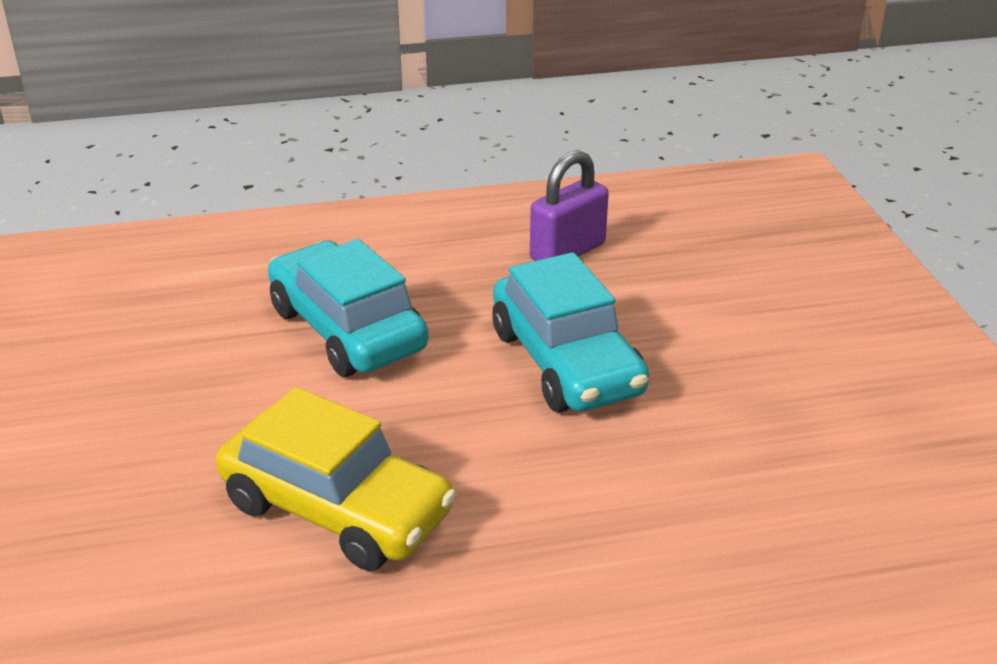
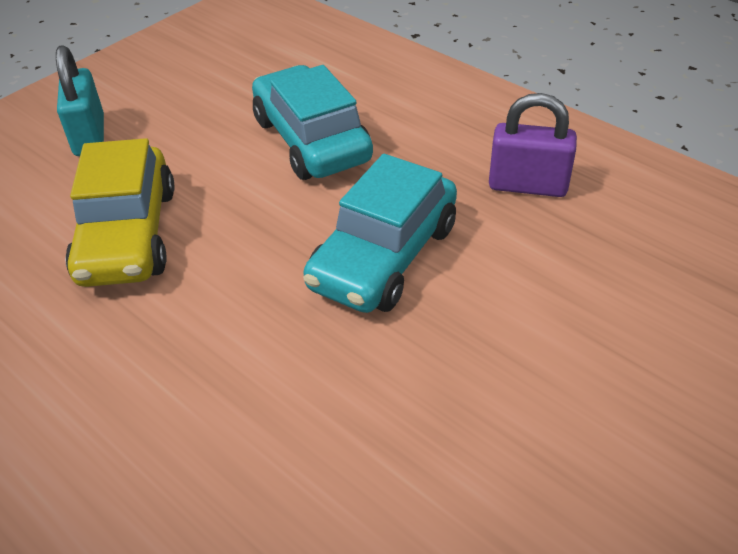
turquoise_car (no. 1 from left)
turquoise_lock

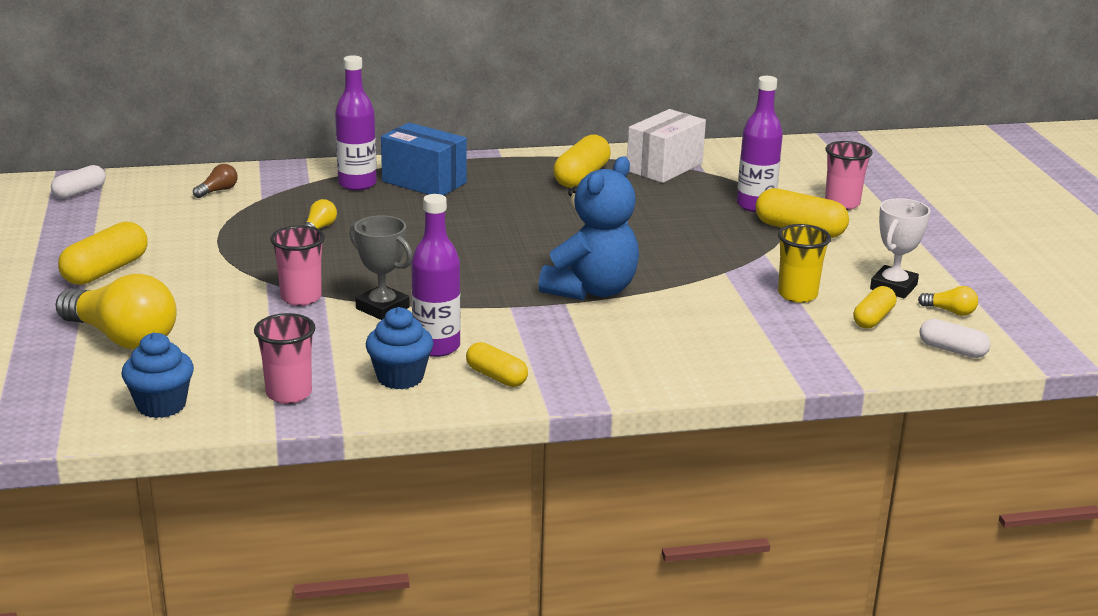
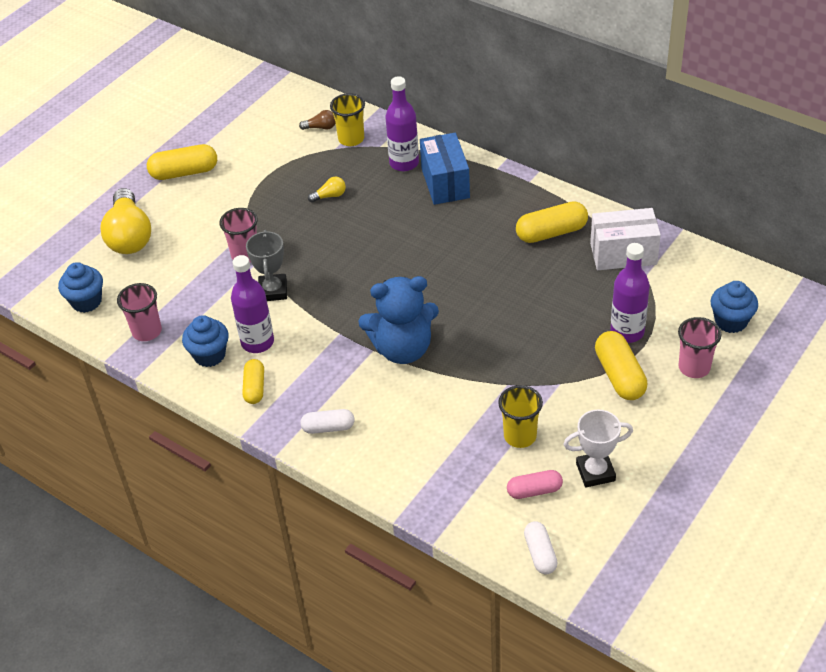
white_pill_shape (no. 1 from left)
pink_pill_shape
yellow_bulb (no. 3 from left in the first image)
yellow_tumbler (no. 1 from left)
blue_cupcake (no. 3 from left)

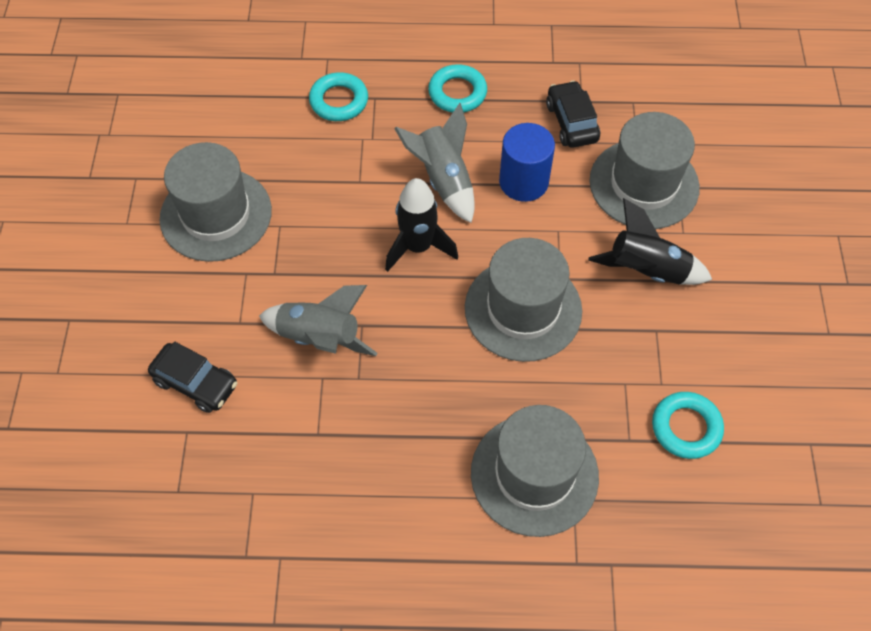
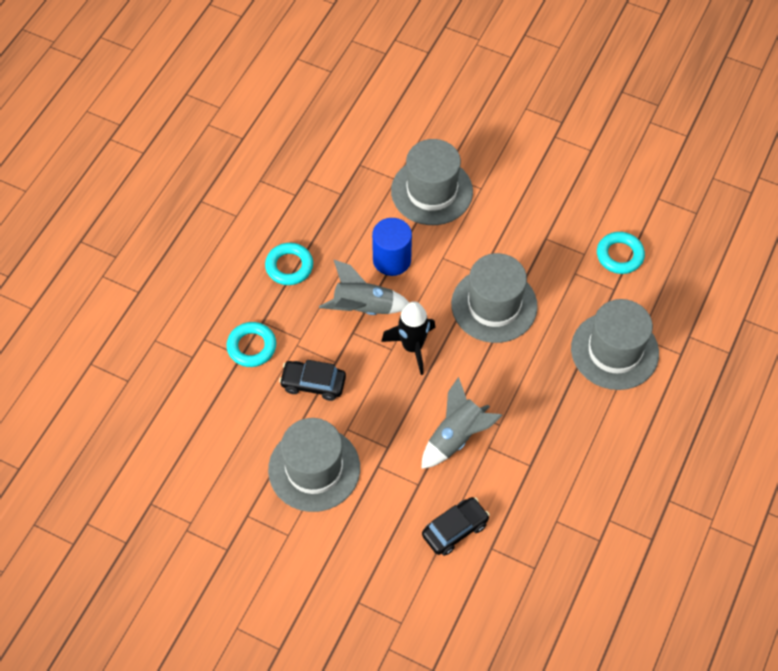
ebony_car (no. 1 from left)
ebony_toy_rocket (no. 2 from left in the first image)

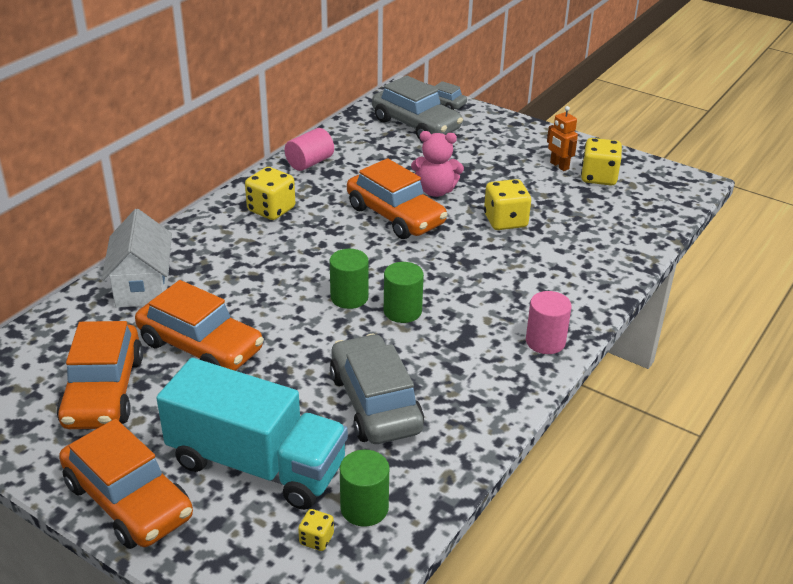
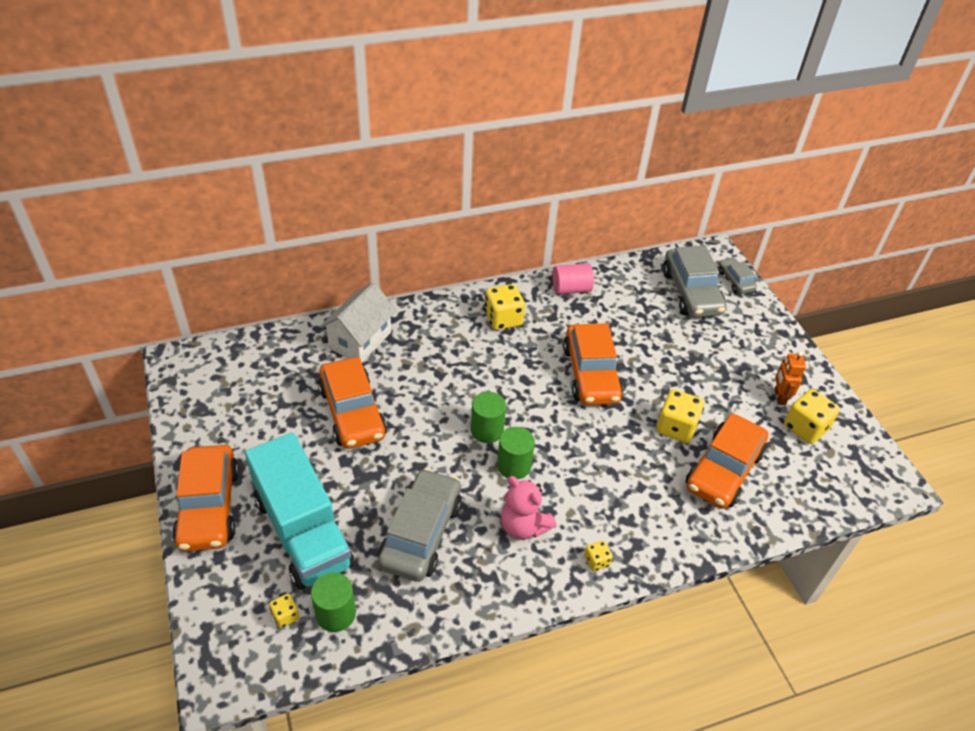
bright_orange_car (no. 4 from left)
pink_teddy
yellow_dice (no. 3 from left)

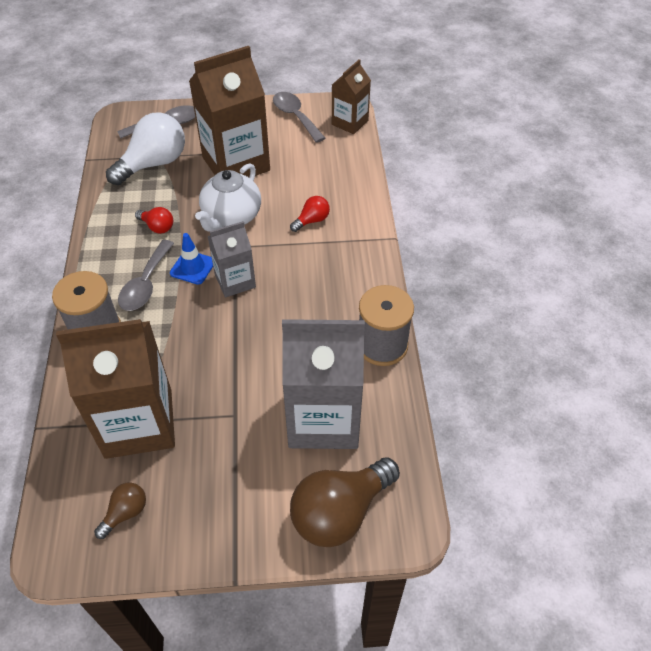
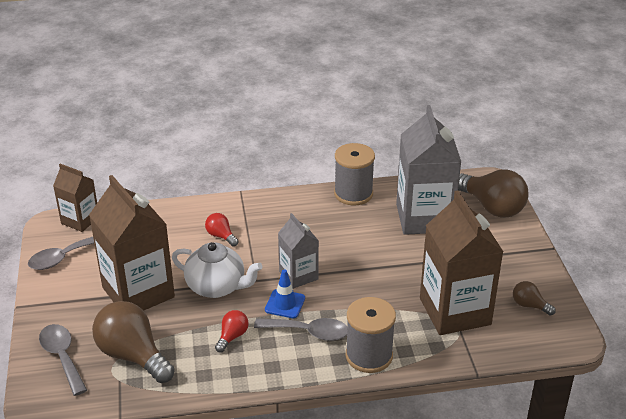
russet_bulb (no. 1 from left)

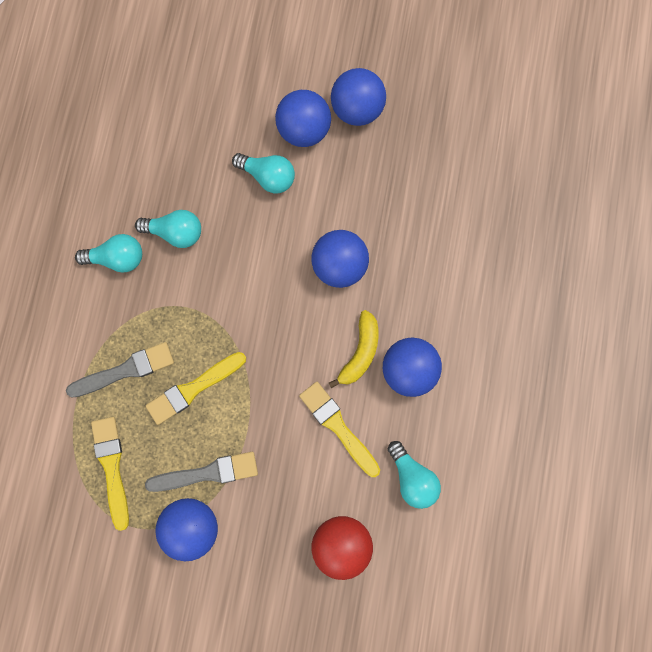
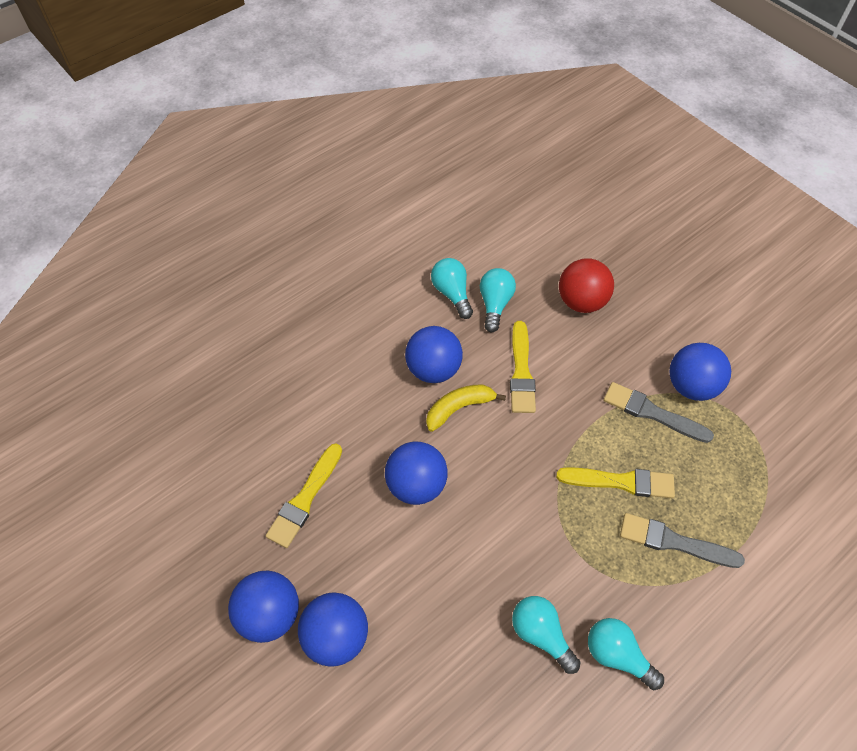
yellow_brush (no. 1 from left)
turquoise_bulb (no. 1 from left)

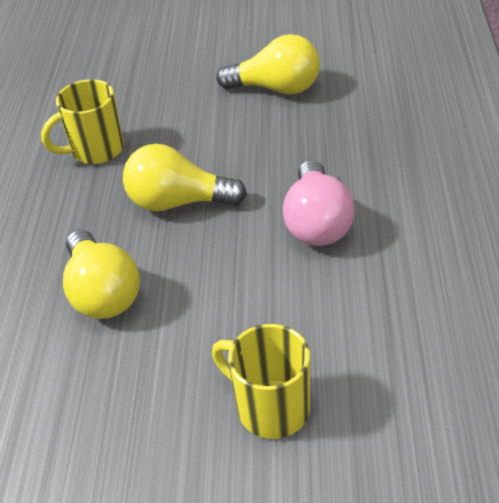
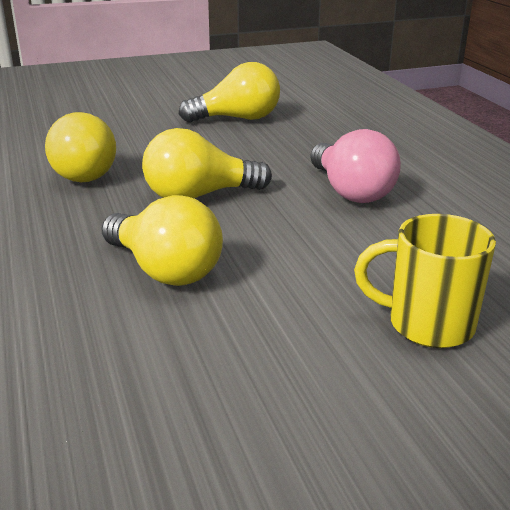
yellow_bulb (no. 1 from left)

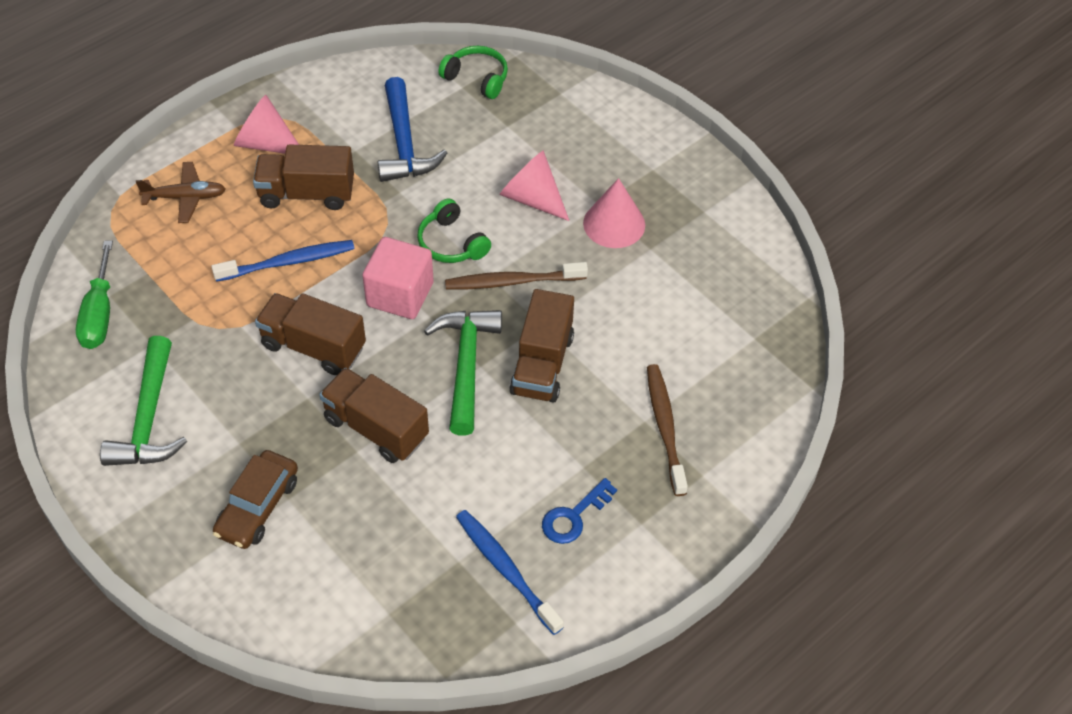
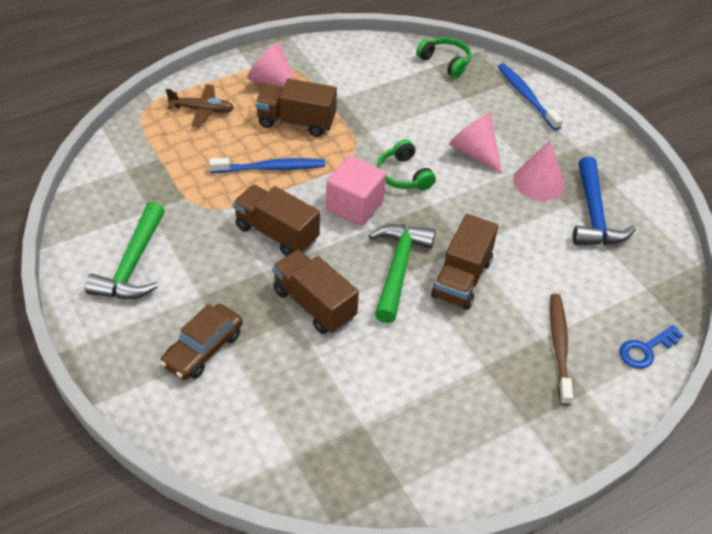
emerald_screwdriver
blue_hammer
russet_toothbrush (no. 1 from left in the first image)
blue_toothbrush (no. 2 from left)
blue_door_key

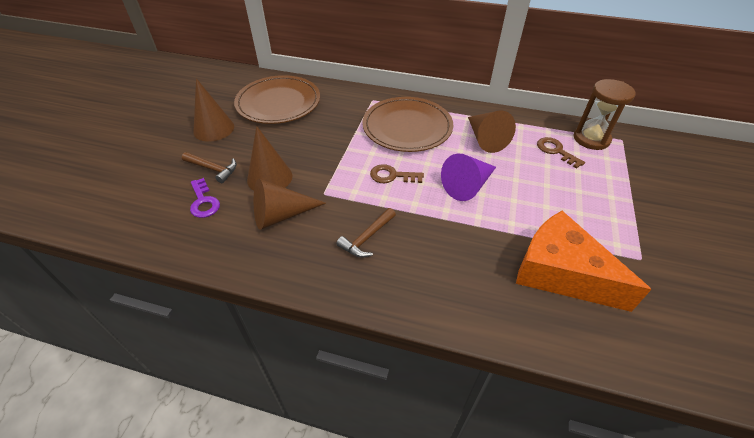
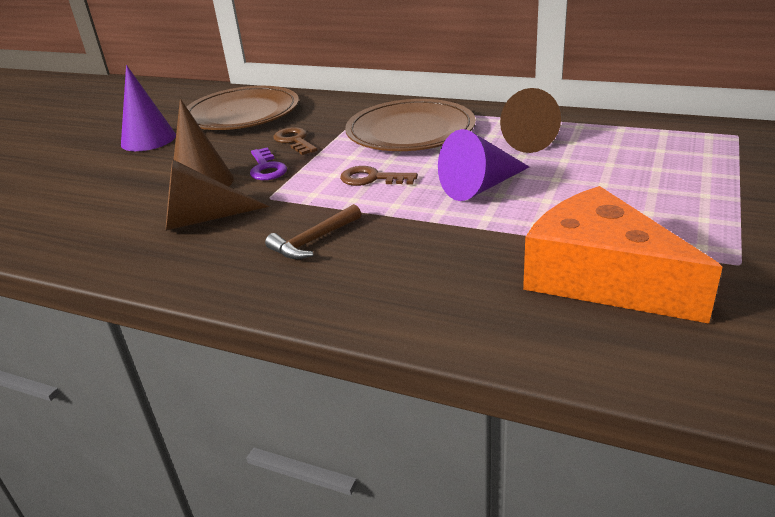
russet_hammer (no. 1 from left in the first image)
violet_door_key
violet_cone_shape (no. 1 from left)
russet_door_key (no. 1 from left)
russet_sand_timer

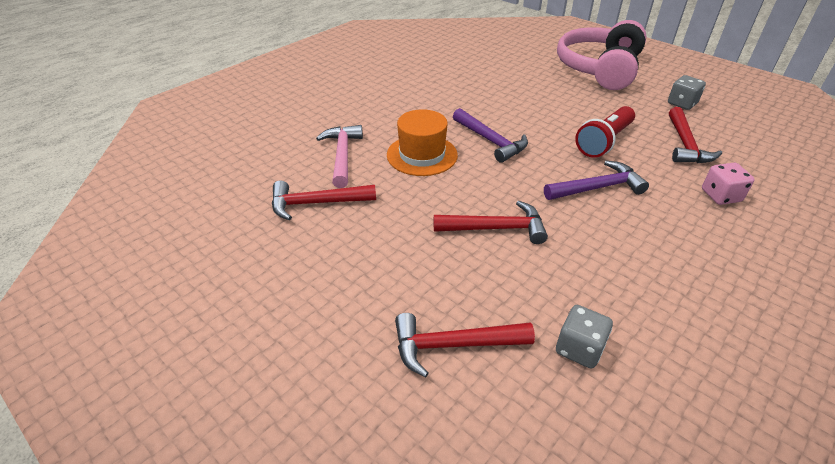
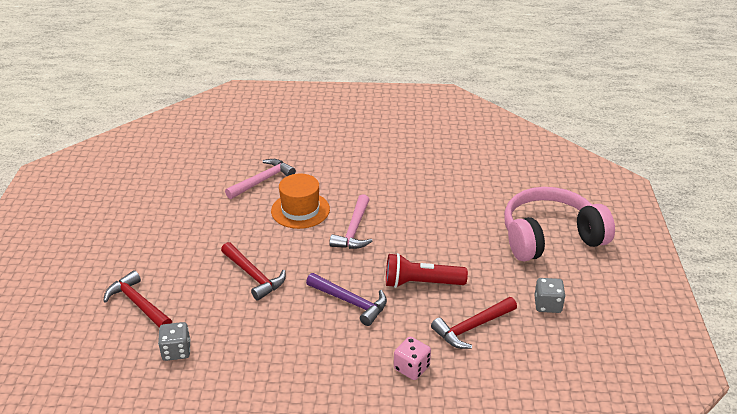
crimson_hammer (no. 1 from left in the first image)
pink_hammer (no. 2 from left)

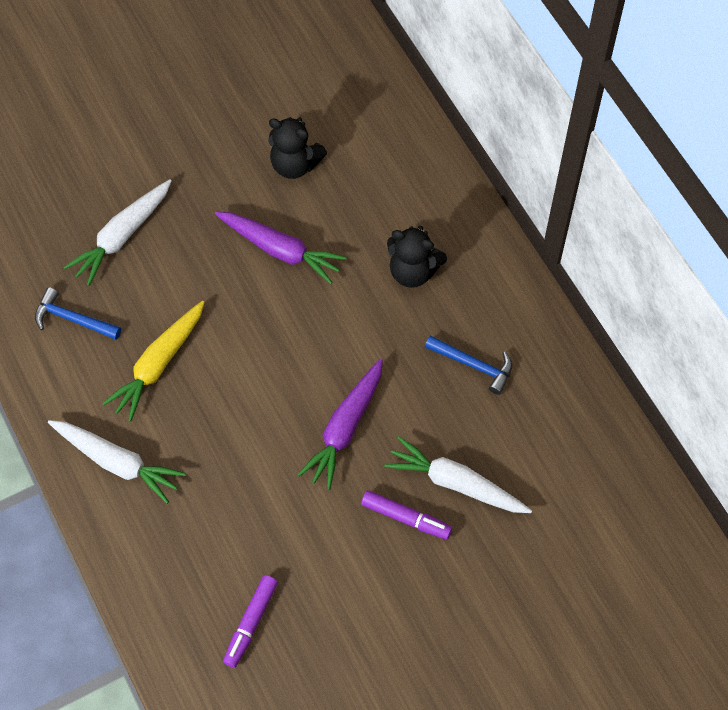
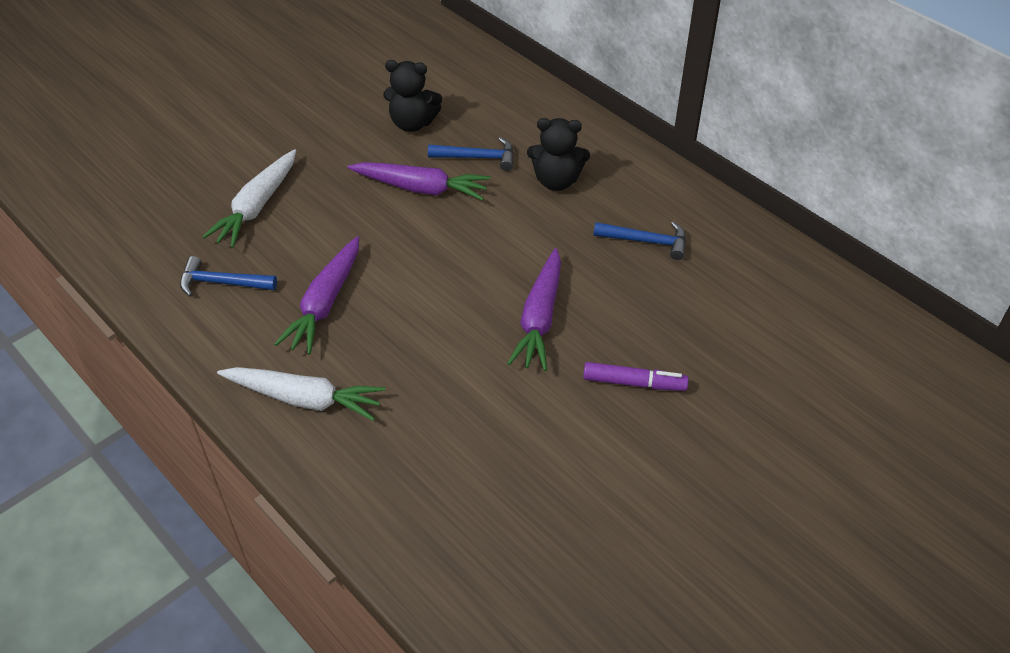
violet_toy_carrot (no. 1 from left)
violet_marker_pen (no. 1 from left in the first image)
white_toy_carrot (no. 3 from left in the first image)
blue_hammer (no. 2 from left)

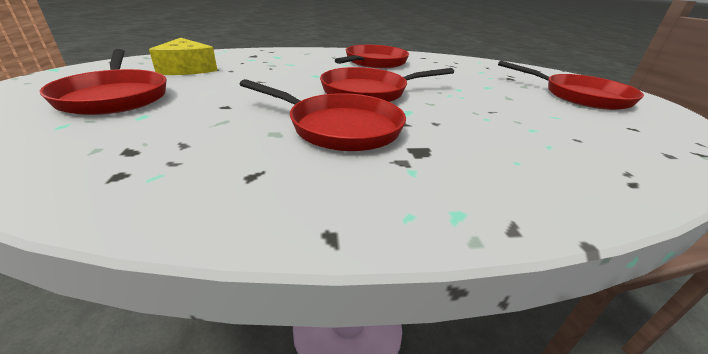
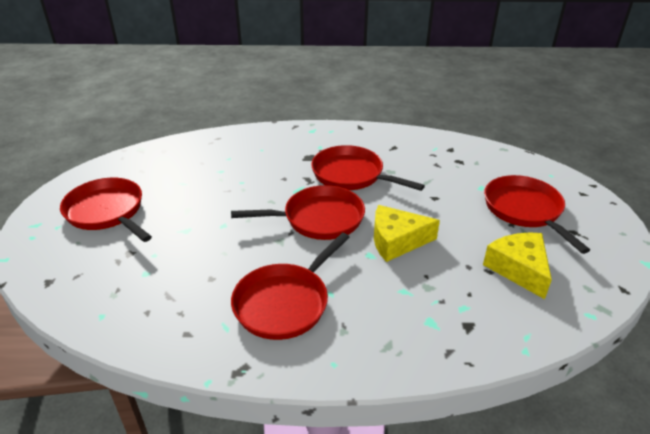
yellow_piece_of_cheese (no. 1 from left)

